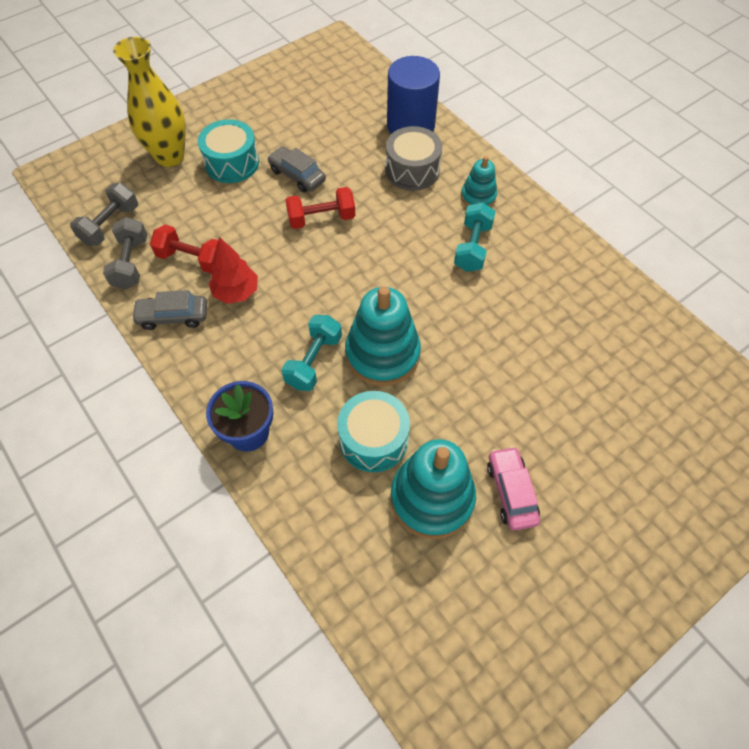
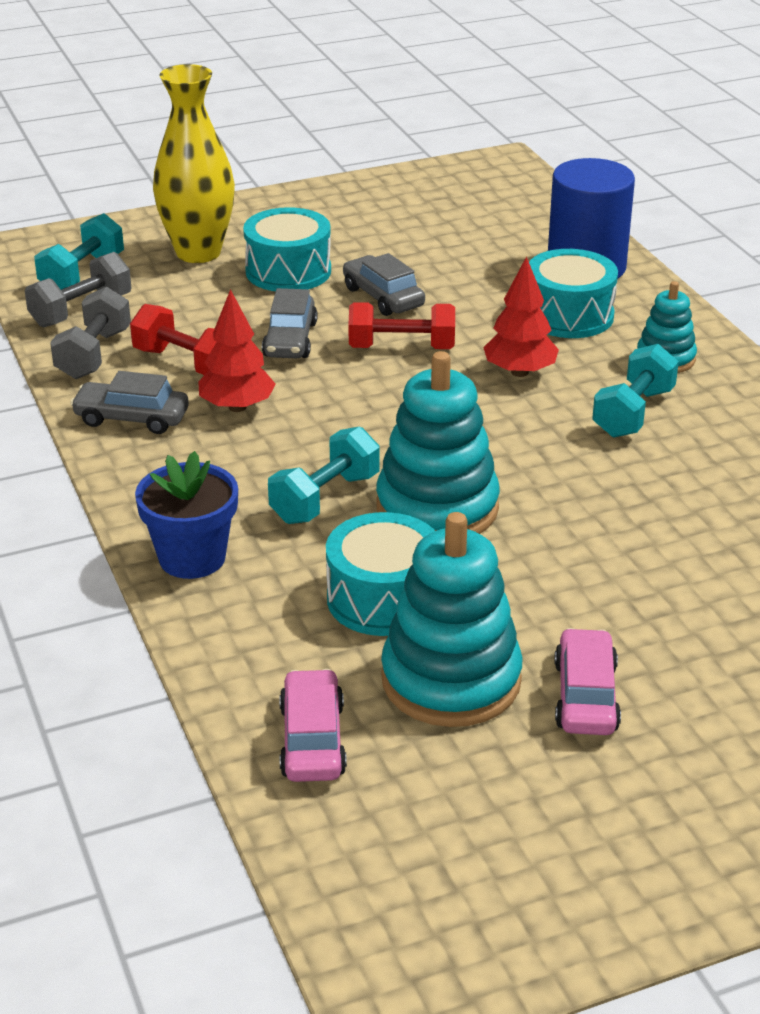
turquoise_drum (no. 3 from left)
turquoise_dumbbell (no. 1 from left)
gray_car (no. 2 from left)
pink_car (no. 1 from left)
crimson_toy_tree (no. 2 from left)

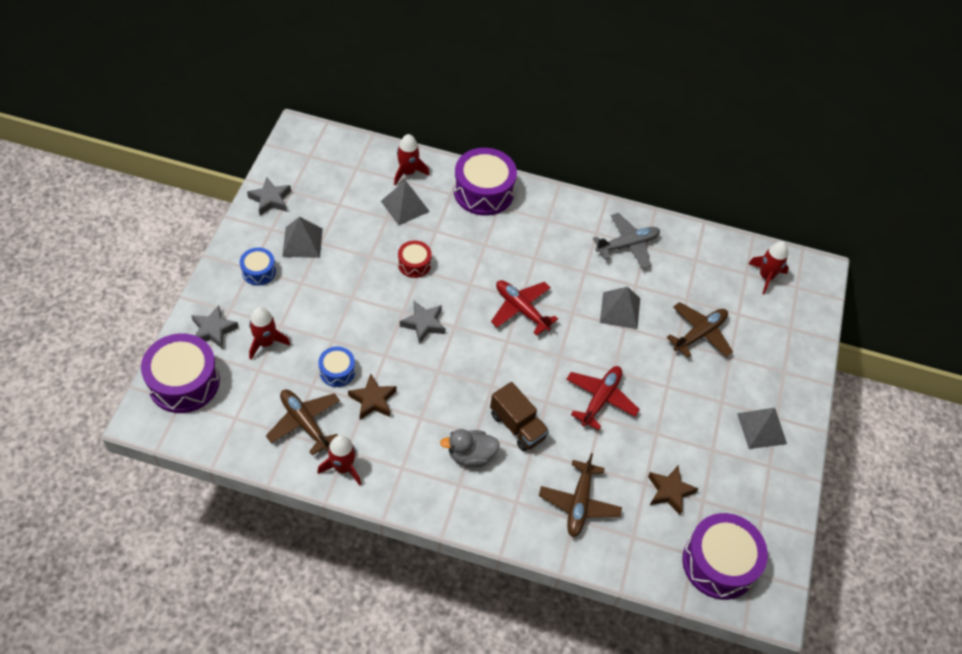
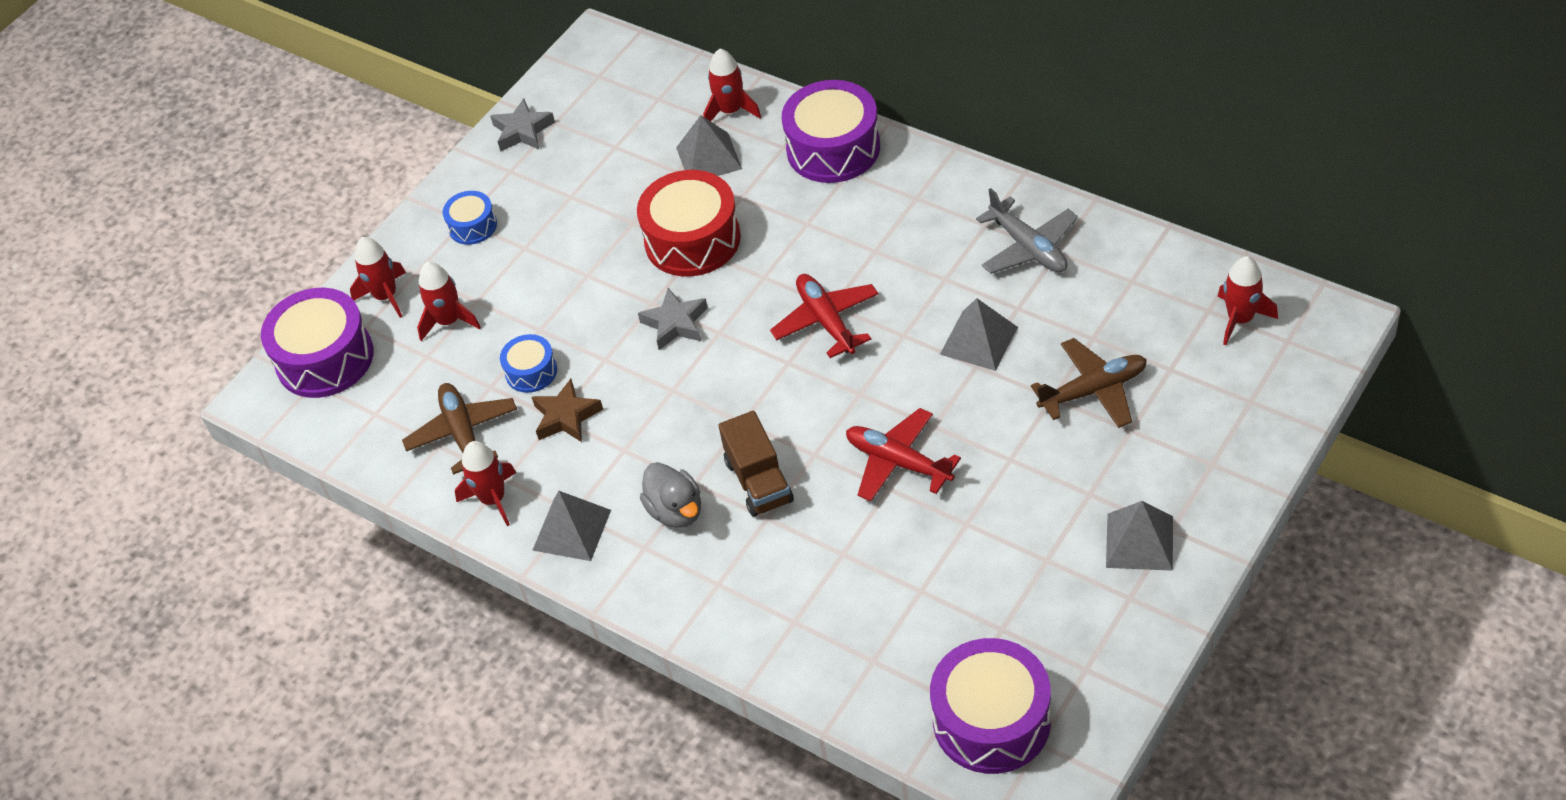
crimson_toy_rocket (no. 1 from left)
gray_pyramid (no. 1 from left)
crimson_drum
gray_rubber_duck
russet_toy_plane (no. 2 from left in the first image)
crimson_toy_plane (no. 2 from left)
gray_toy_plane
russet_five-pointed_star (no. 2 from left in the first image)

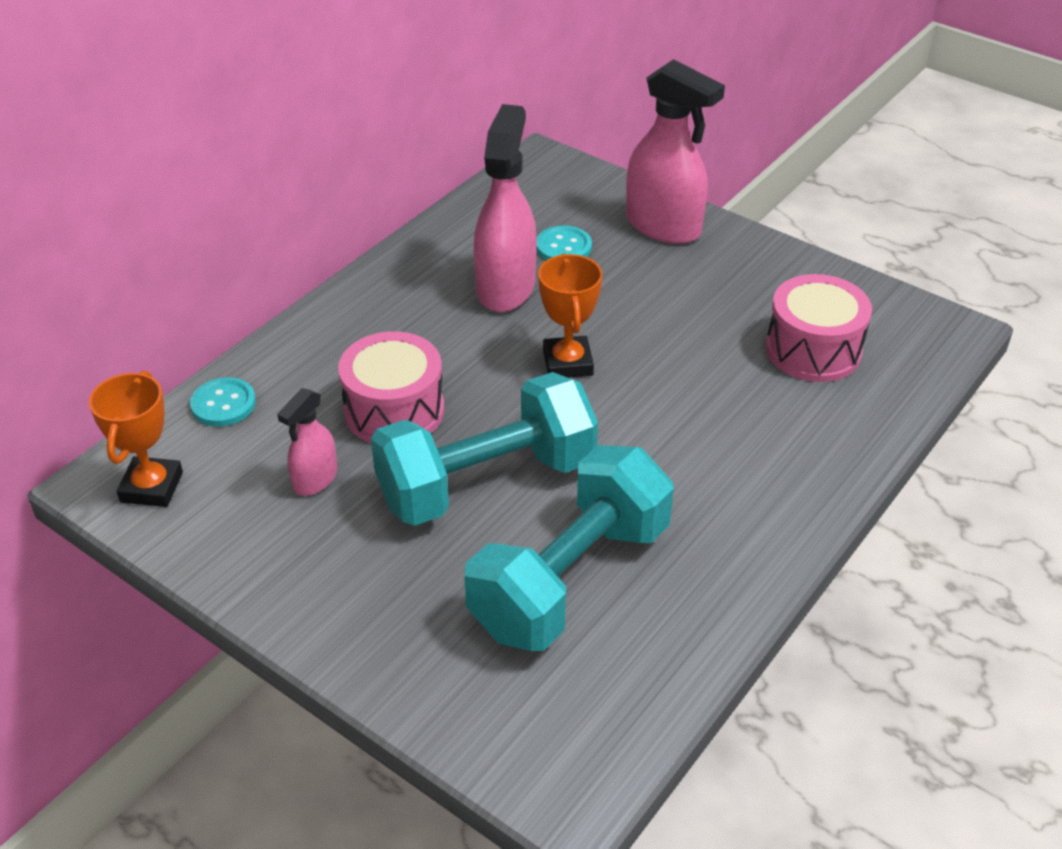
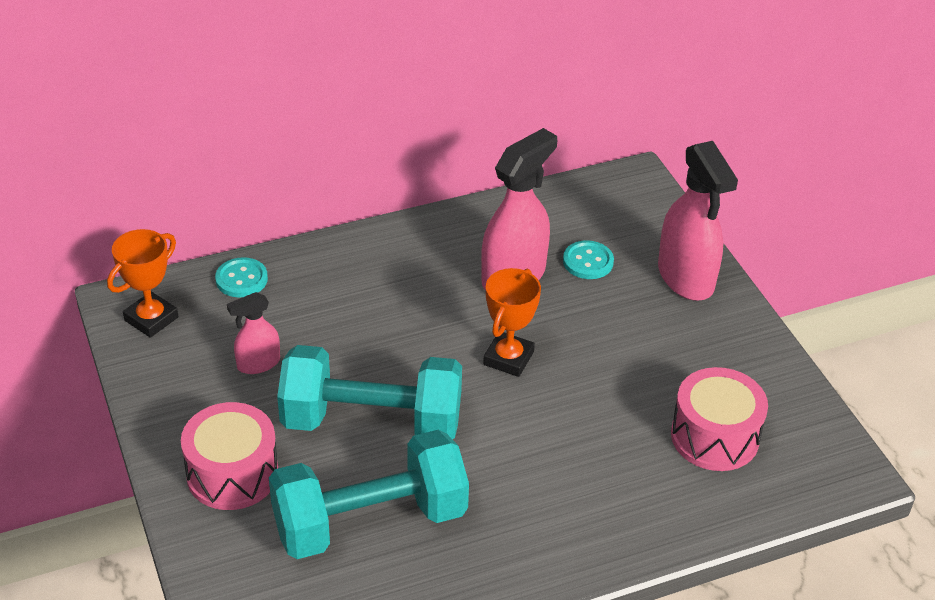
pink_drum (no. 1 from left)

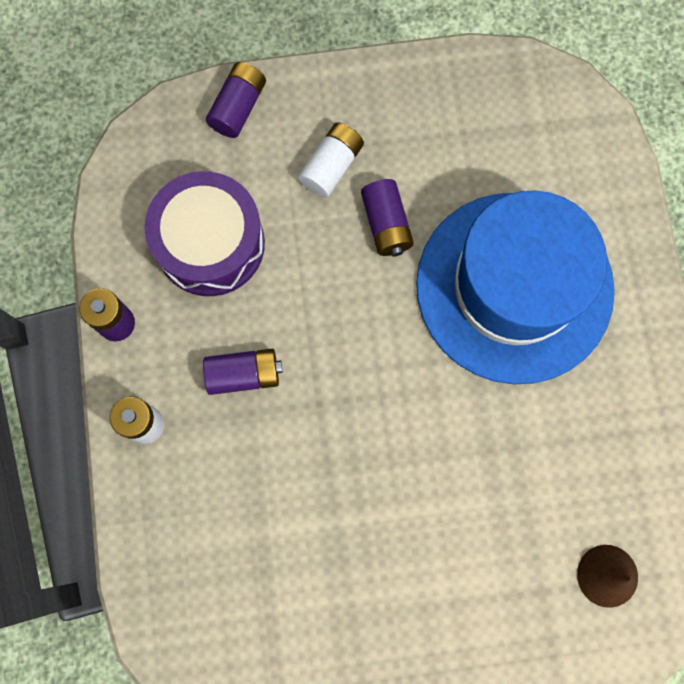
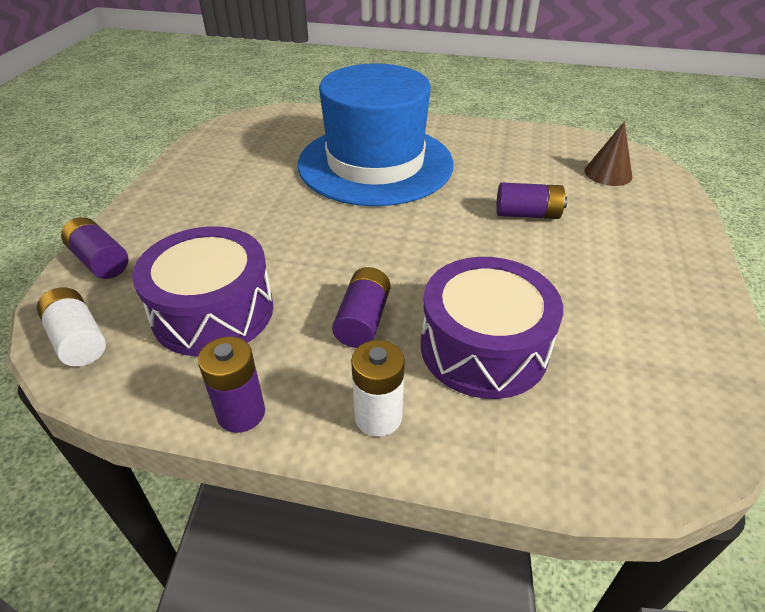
white_power_cell (no. 1 from left)
violet_power_cell (no. 4 from left)
violet_drum (no. 2 from left)

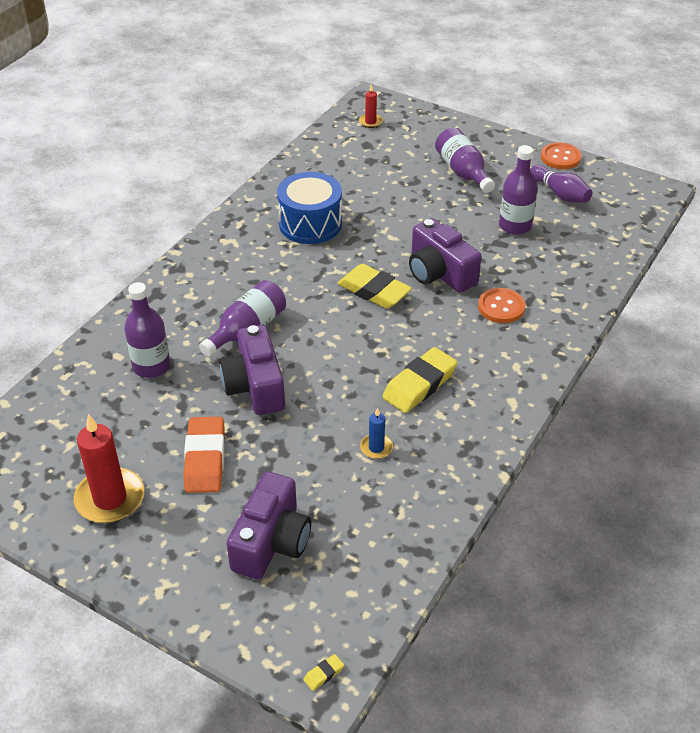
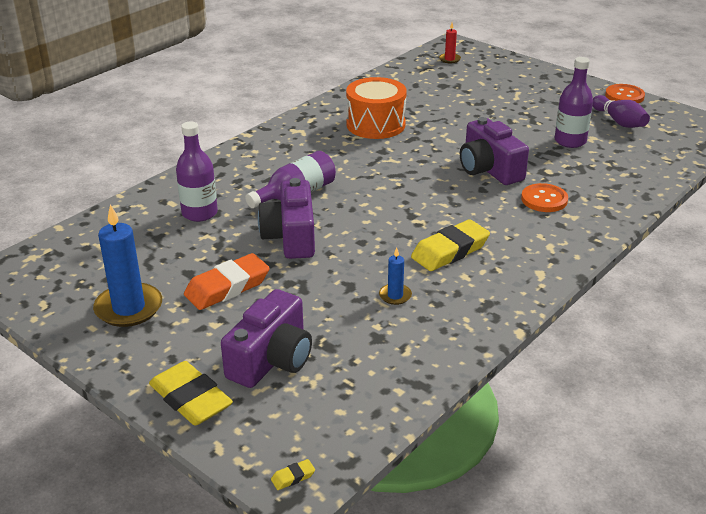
blue_candle (no. 1 from left)
bright_orange_gum_eraser
bright_orange_drum
yellow_gum_eraser (no. 1 from left)
violet_drink_bottle (no. 3 from left in the first image)

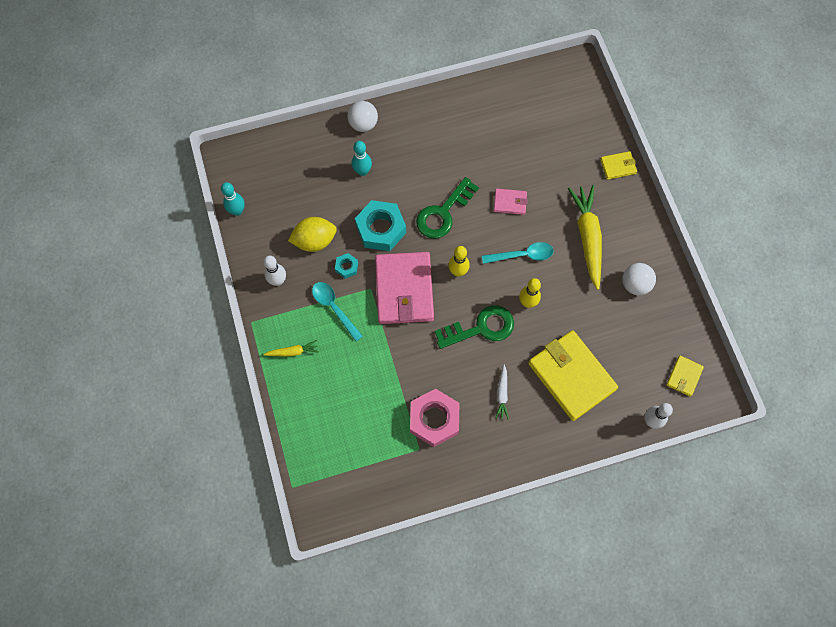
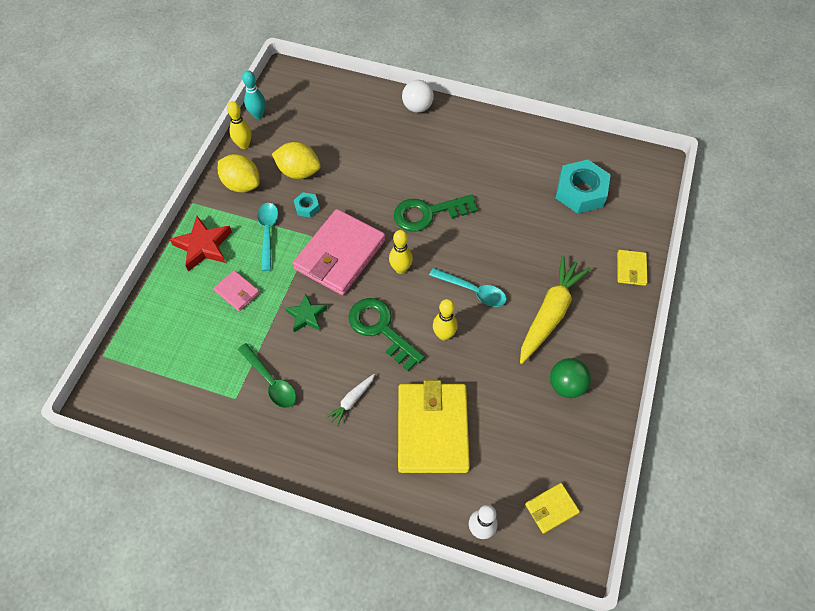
yellow_lemon (no. 1 from left)
crimson_five-pointed_star
turquoise_bowling_pin (no. 2 from left in the first image)
turquoise_nut (no. 2 from left)
emerald_spoon
emerald_door_key (no. 1 from left)
pink_billfold (no. 1 from left)
yellow_billfold (no. 3 from left)
emerald_play_ball
yellow_bowling_pin (no. 1 from left)
emerald_five-pointed_star

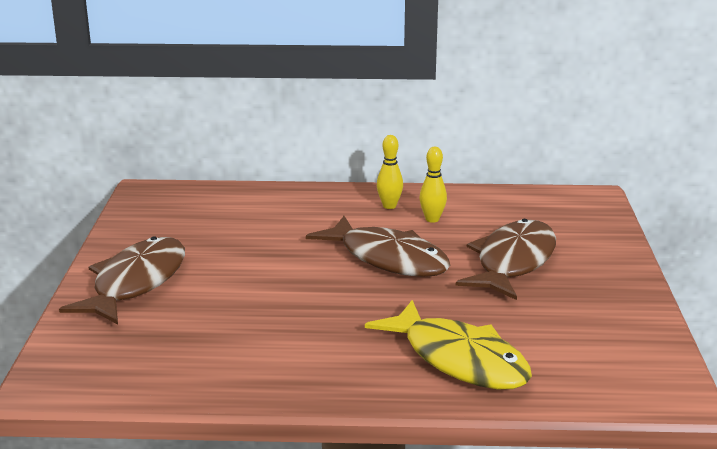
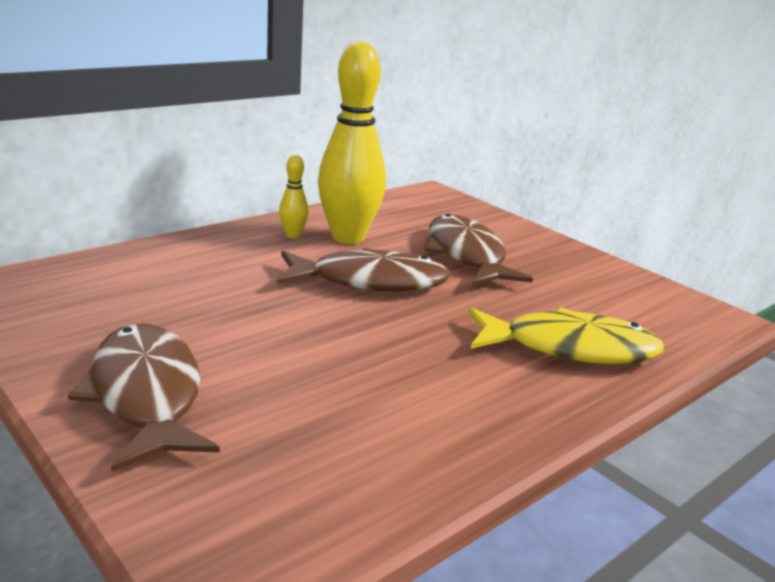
yellow_bowling_pin (no. 2 from left)

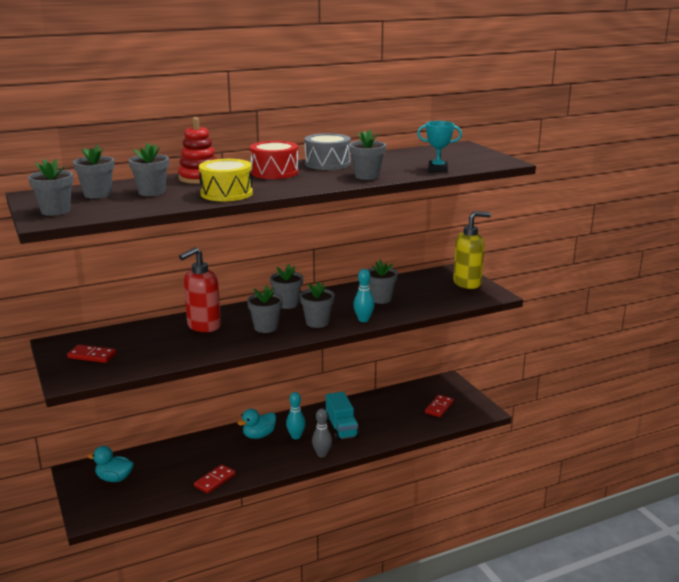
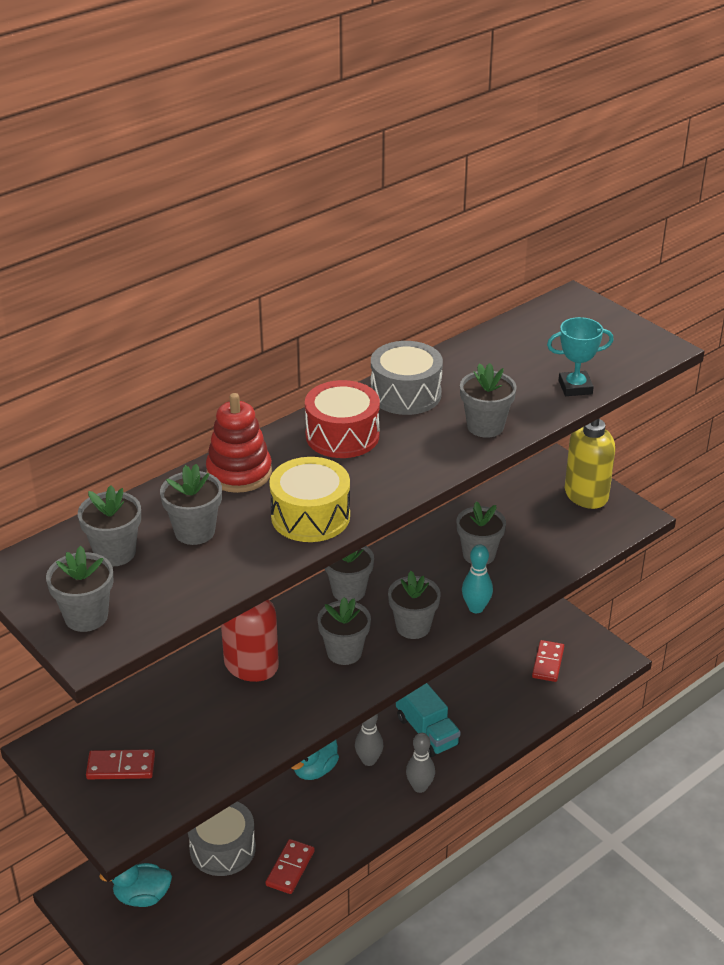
gray_bowling_pin (no. 1 from left)
gray_drum (no. 1 from left)

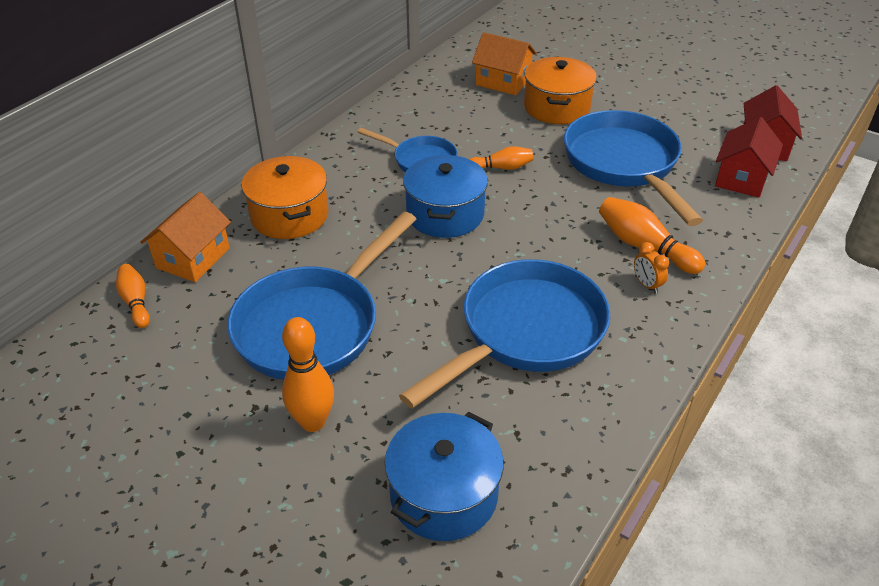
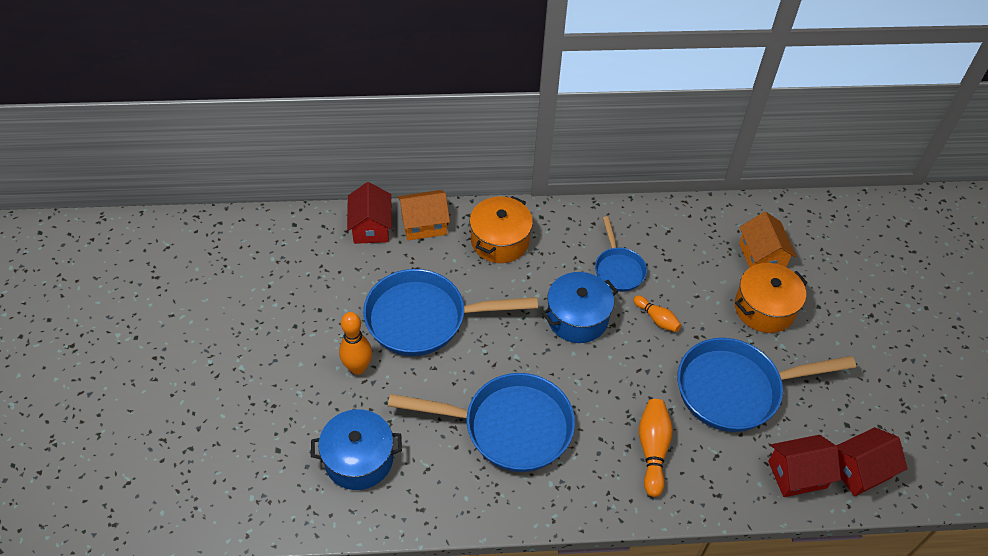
crimson_house (no. 1 from left)
blue_frying_pan (no. 4 from left)
bright_orange_clock

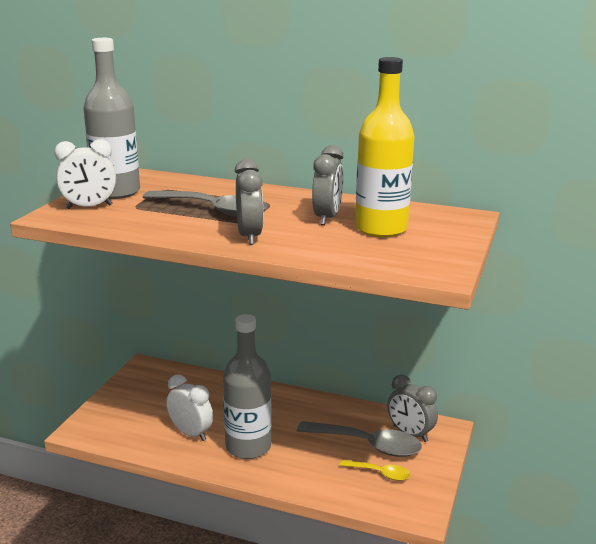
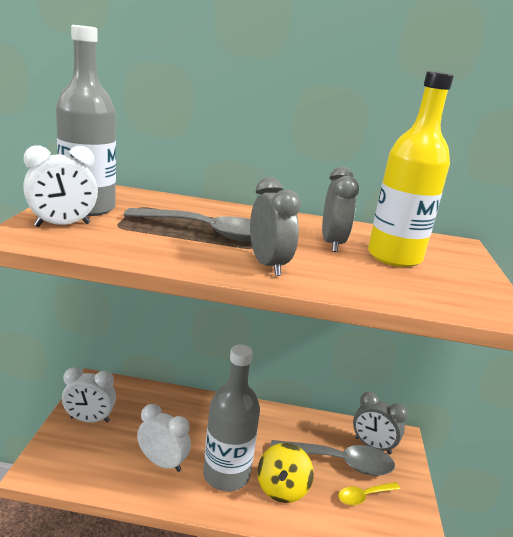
yellow_spoon
white_clock (no. 2 from left)
yellow_whirligig

